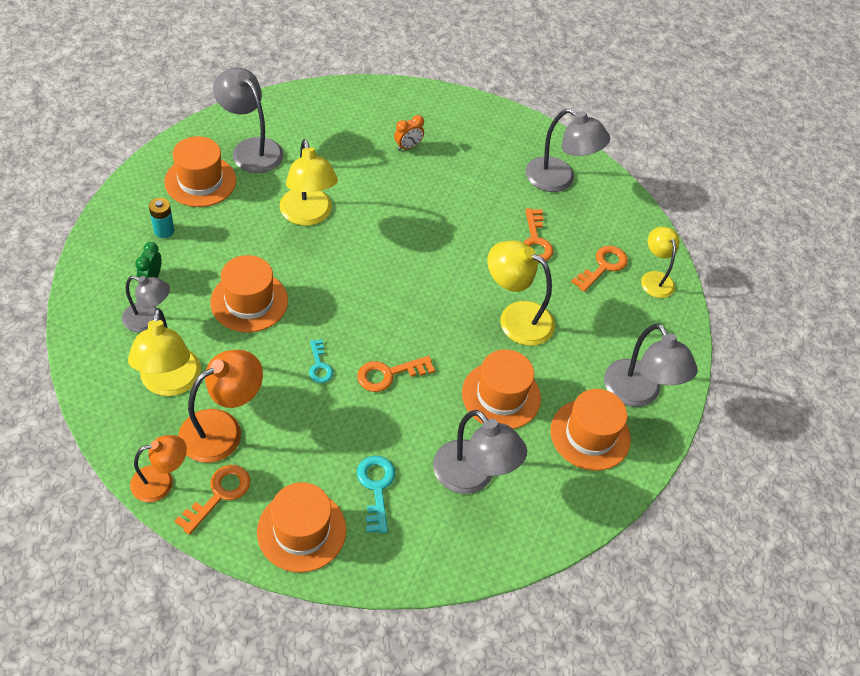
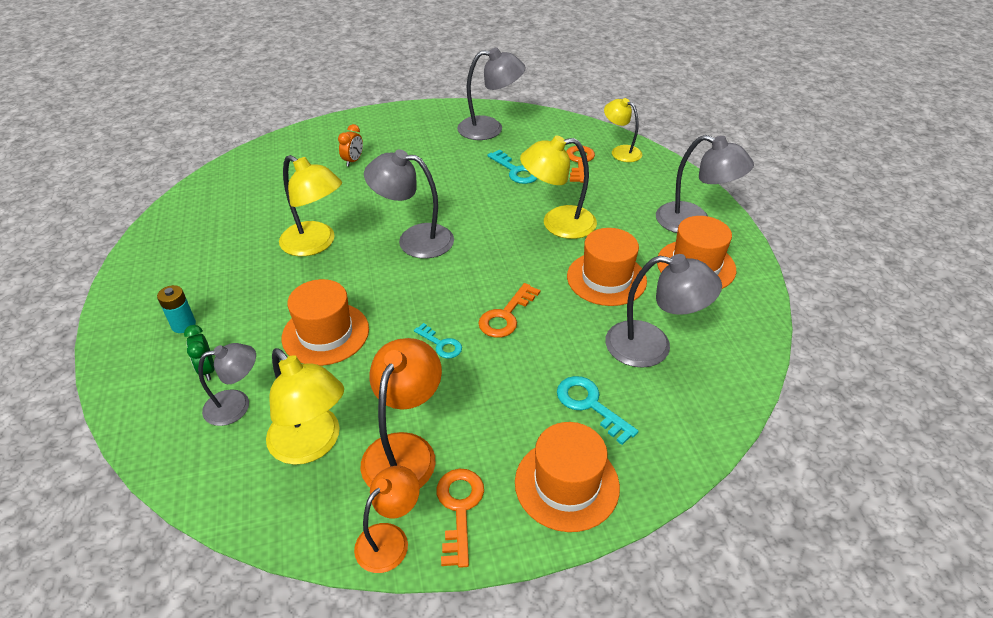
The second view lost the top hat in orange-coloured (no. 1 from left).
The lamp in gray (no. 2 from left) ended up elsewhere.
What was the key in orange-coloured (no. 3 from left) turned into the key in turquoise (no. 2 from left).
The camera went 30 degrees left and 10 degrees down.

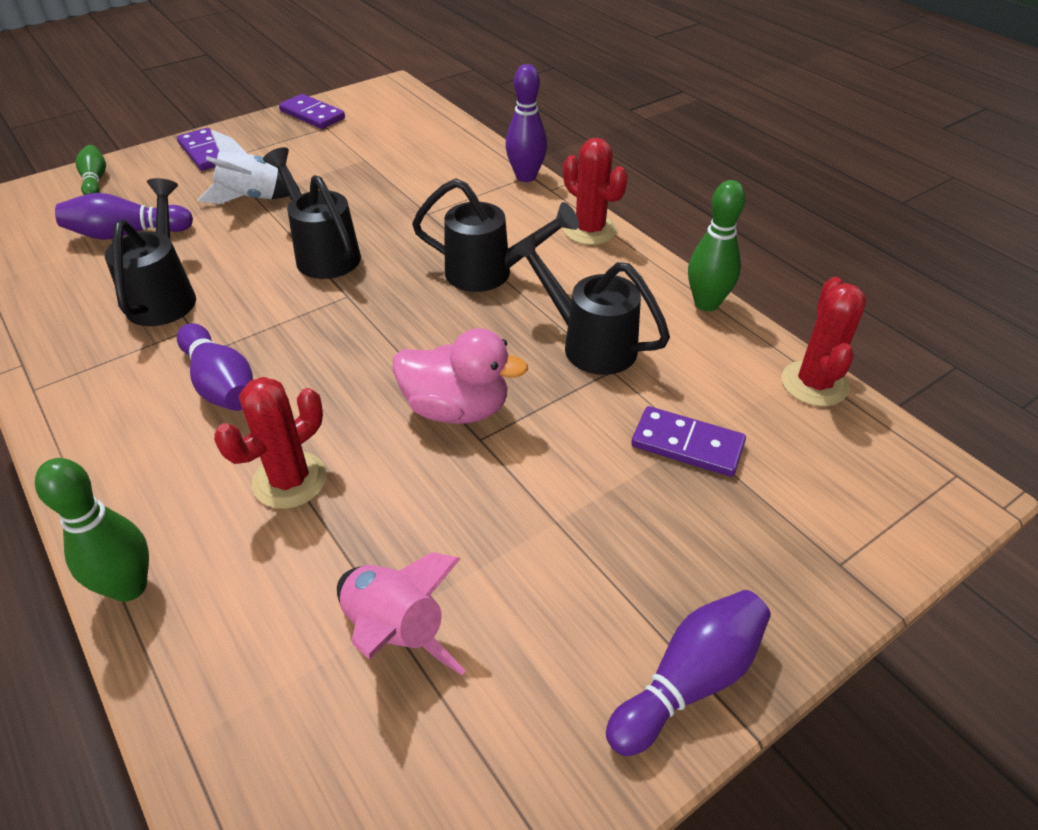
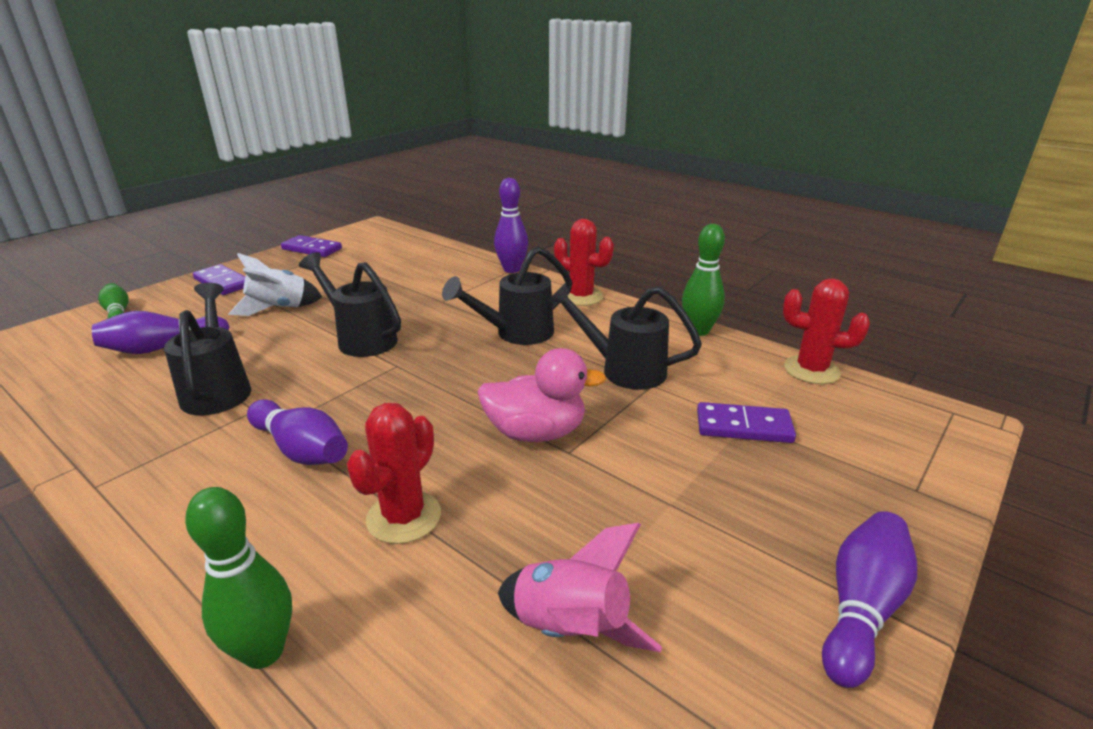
The watering can in black (no. 3 from left) ended up facing another way, 150 degrees clockwise from before.
The saguaro cactus in scarlet (no. 3 from left) ended up facing another way, 60 degrees counterclockwise from before.
The camera went 15 degrees left and 15 degrees down.

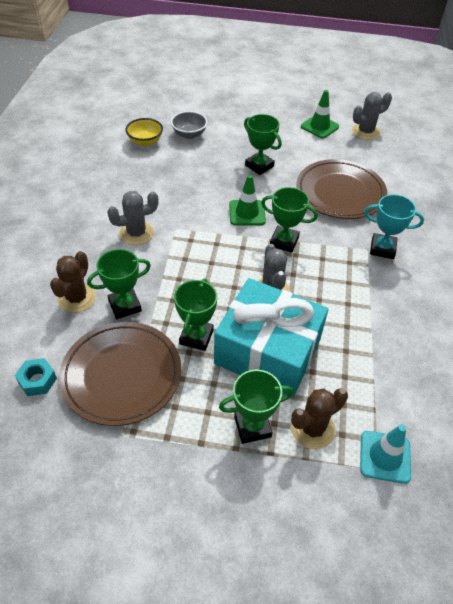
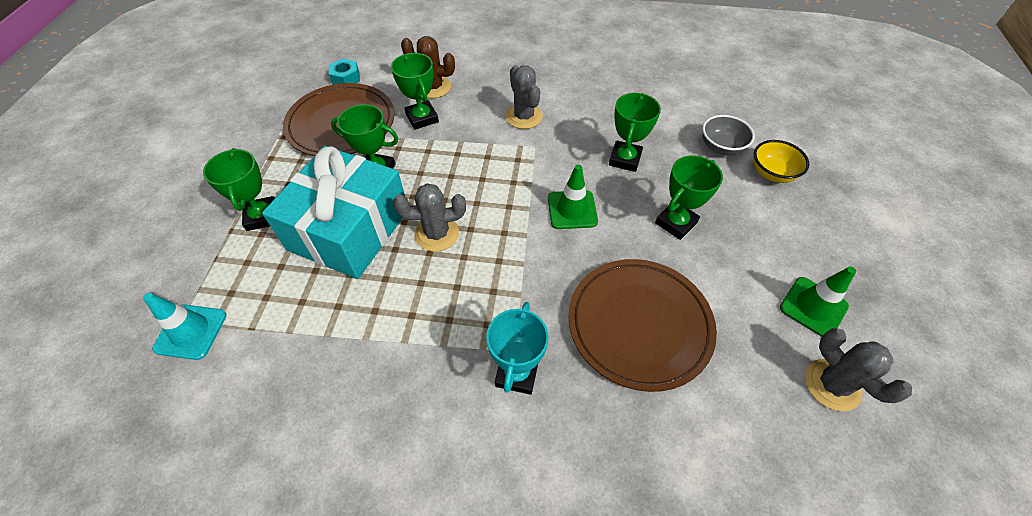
The second view lost the saguaro cactus in russet (no. 2 from left).
The serving bowl in yellow ended up elsewhere.
The prize cup in leaf-green (no. 5 from left in the first image) ended up elsewhere.
The camera went 90 degrees right and 5 degrees up.

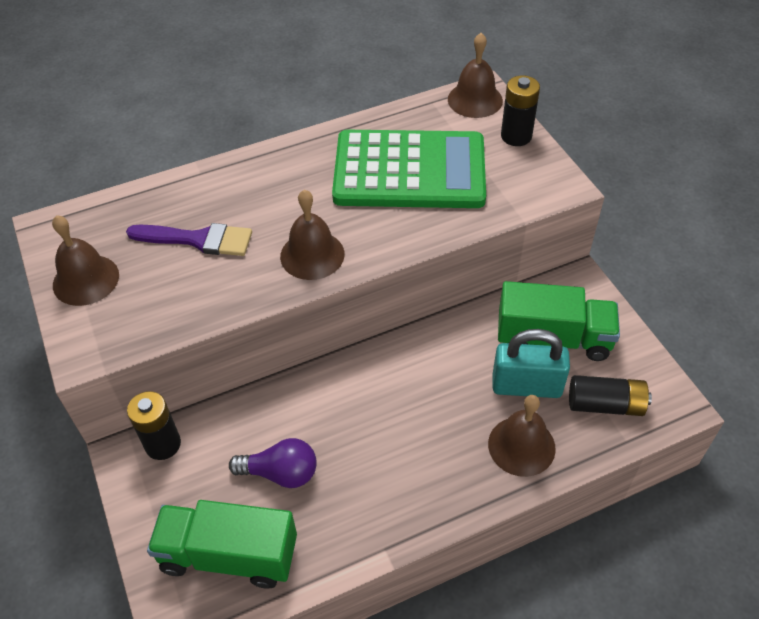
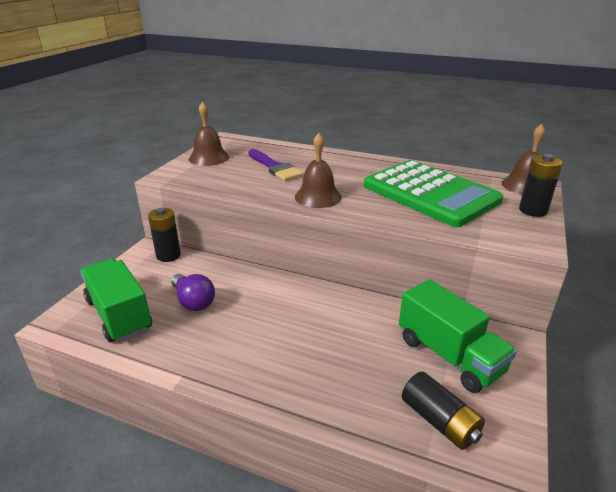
The second view lost the school bell in russet (no. 4 from left).
The second view lost the lock in turquoise.
The camera went 45 degrees right and 20 degrees down.

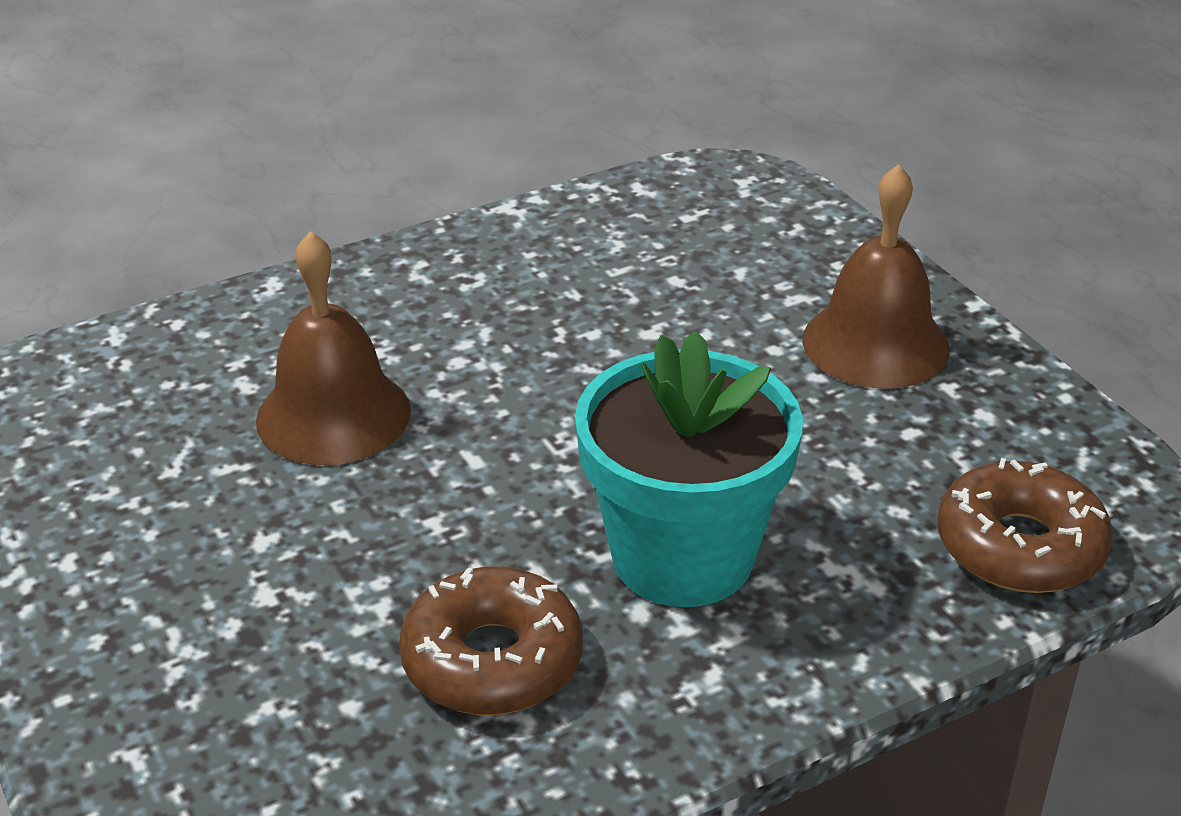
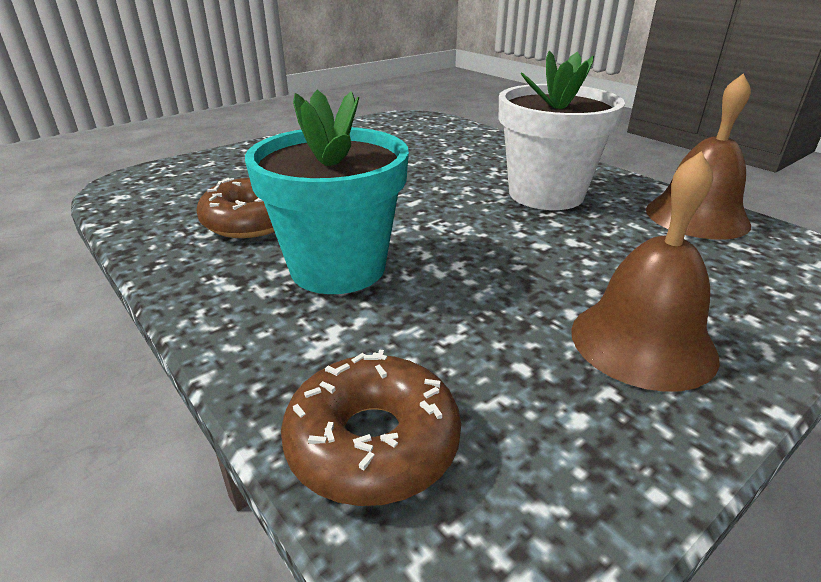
The second view gained the potted plant in white.
The school bell in russet (no. 1 from left in the first image) ended up elsewhere.
The camera went 80 degrees right and 5 degrees down.

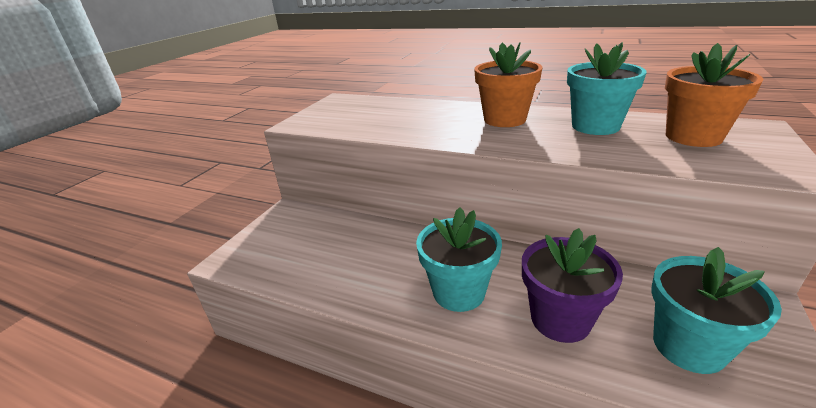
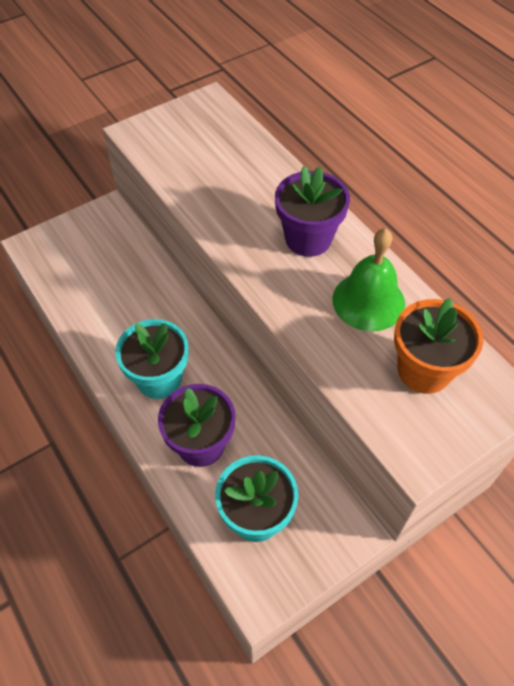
Where the potted plant in turquoise (no. 2 from left) stood, the school bell in leaf-green came to stand.
What was the potted plant in orange-coloured (no. 1 from left) turned into the potted plant in royal purple (no. 2 from left).
The camera went 30 degrees right and 25 degrees up.

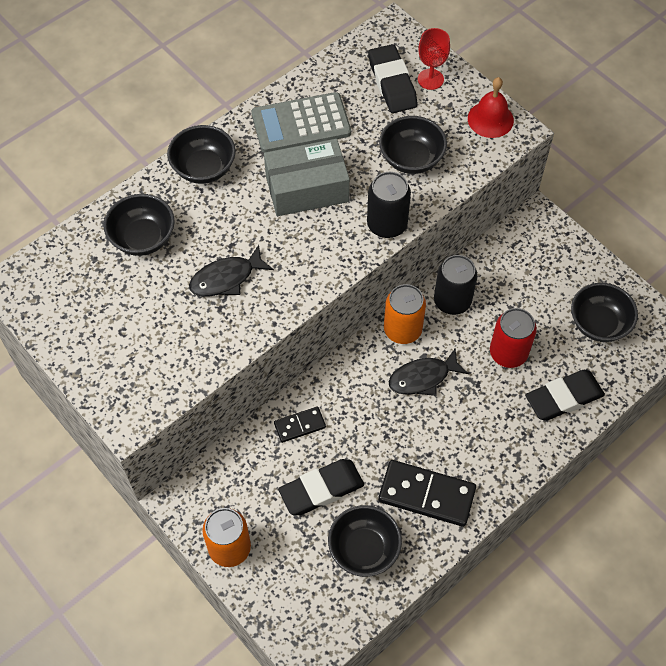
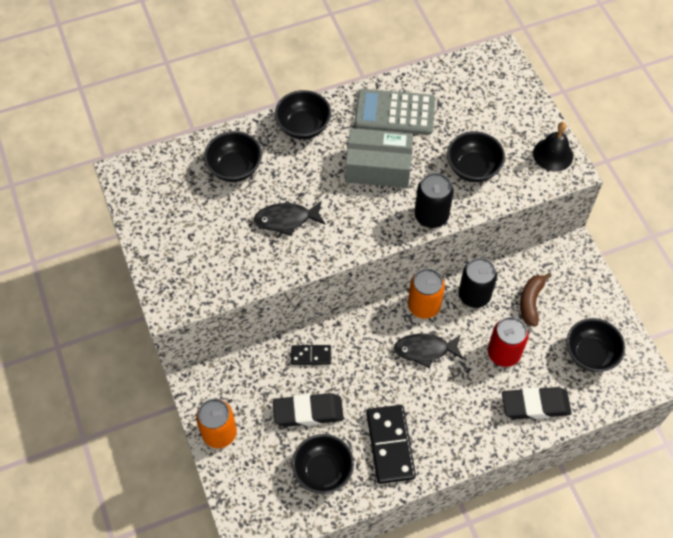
The second view lost the eraser in black (no. 2 from left).
The second view lost the chalice in scarlet.
The second view gained the toy banana in russet.
What was the school bell in scarlet turned into the school bell in black.
The domino in black (no. 2 from left) ended up facing another way, 45 degrees clockwise from before.
The camera went 20 degrees right and 0 degrees up.

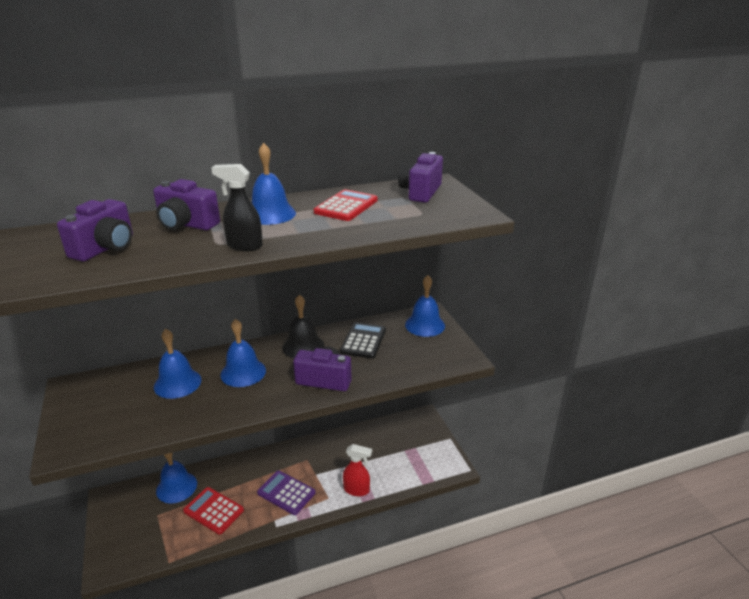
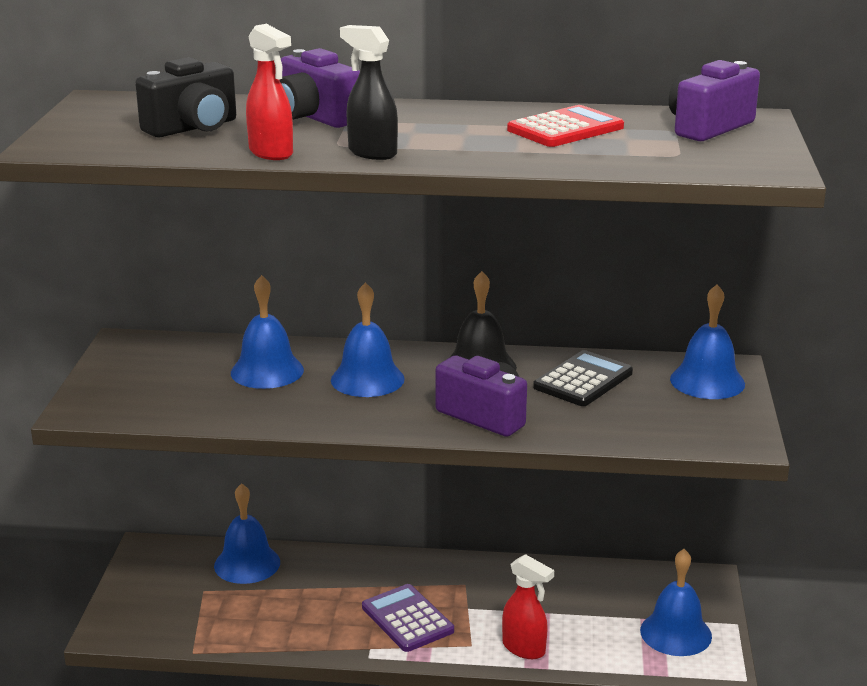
The second view lost the calculator in scarlet (no. 1 from left).
The second view gained the sprayer in scarlet (no. 1 from left).
The school bell in cobalt (no. 4 from left) ended up elsewhere.
What was the camera in royal purple (no. 1 from left) turned into the camera in black.
The camera went 25 degrees right and 5 degrees down.

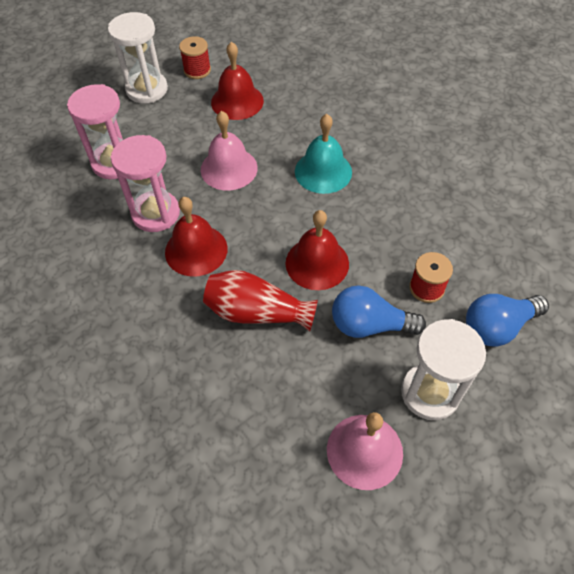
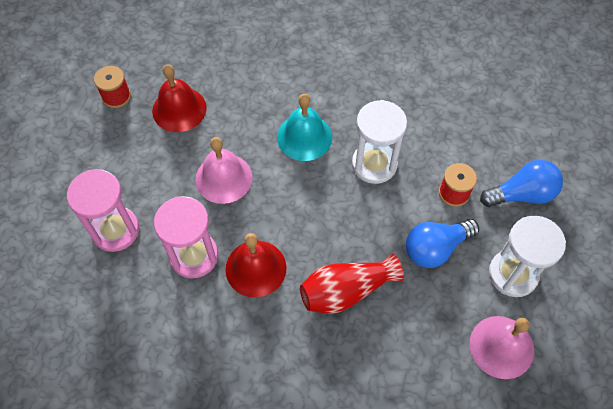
The second view lost the school bell in scarlet (no. 3 from left).
The hourglass in white (no. 1 from left) ended up elsewhere.
The lightbulb in cobalt (no. 2 from left) ended up facing another way, 135 degrees counterclockwise from before.
The camera went 35 degrees left and 5 degrees up.

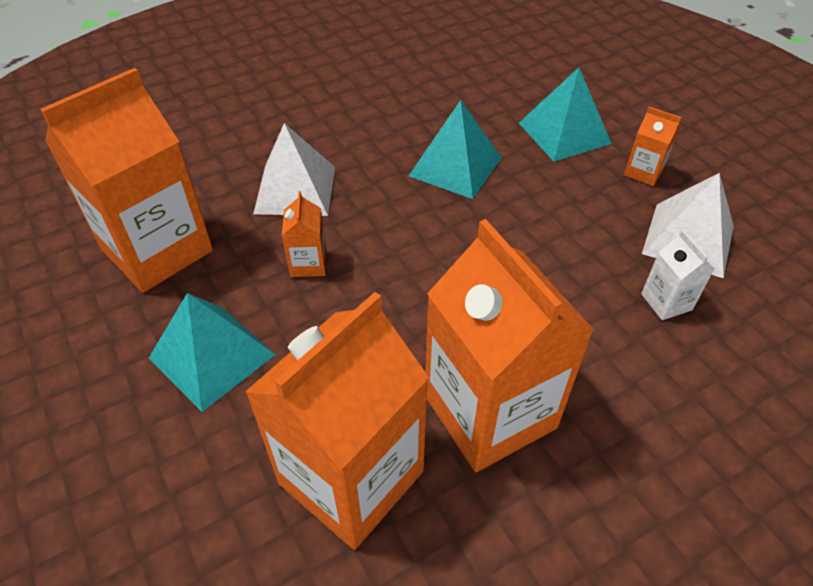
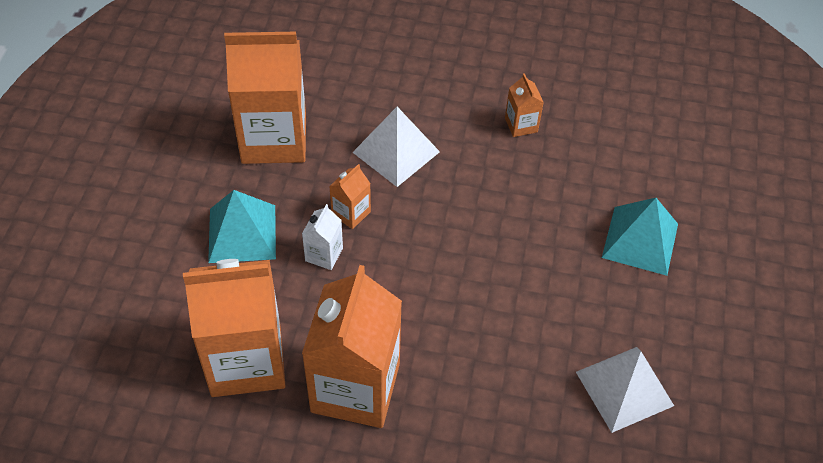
The second view lost the solid pyramid in turquoise (no. 2 from left).
The milk carton in orange-coloured (no. 5 from left) ended up elsewhere.
The milk carton in white ended up elsewhere.
The camera went 40 degrees right and 5 degrees up.

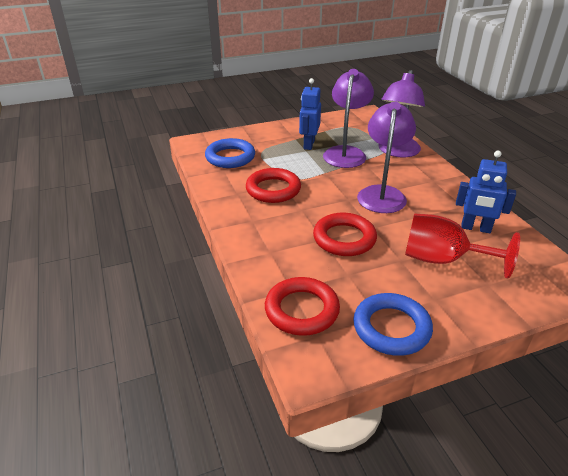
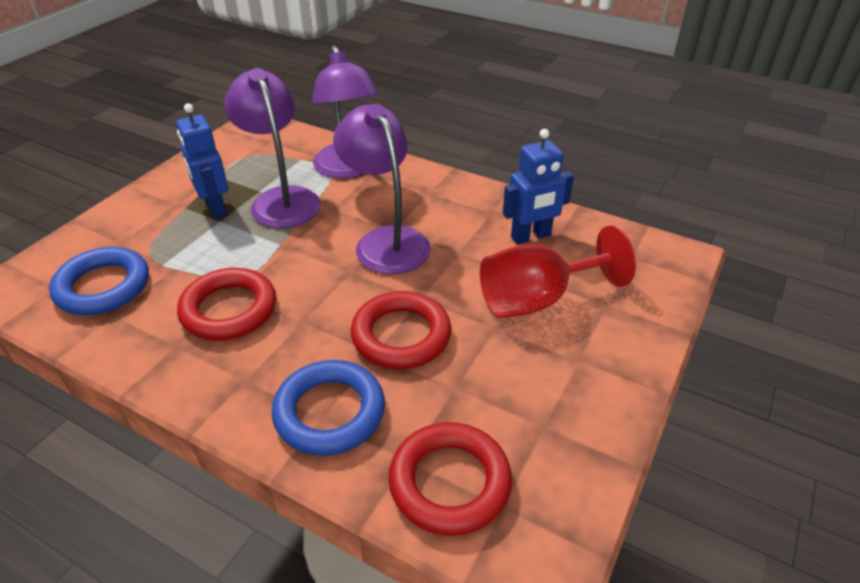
The hoop in cobalt (no. 2 from left) ended up elsewhere.
The camera went 40 degrees left and 5 degrees up.

